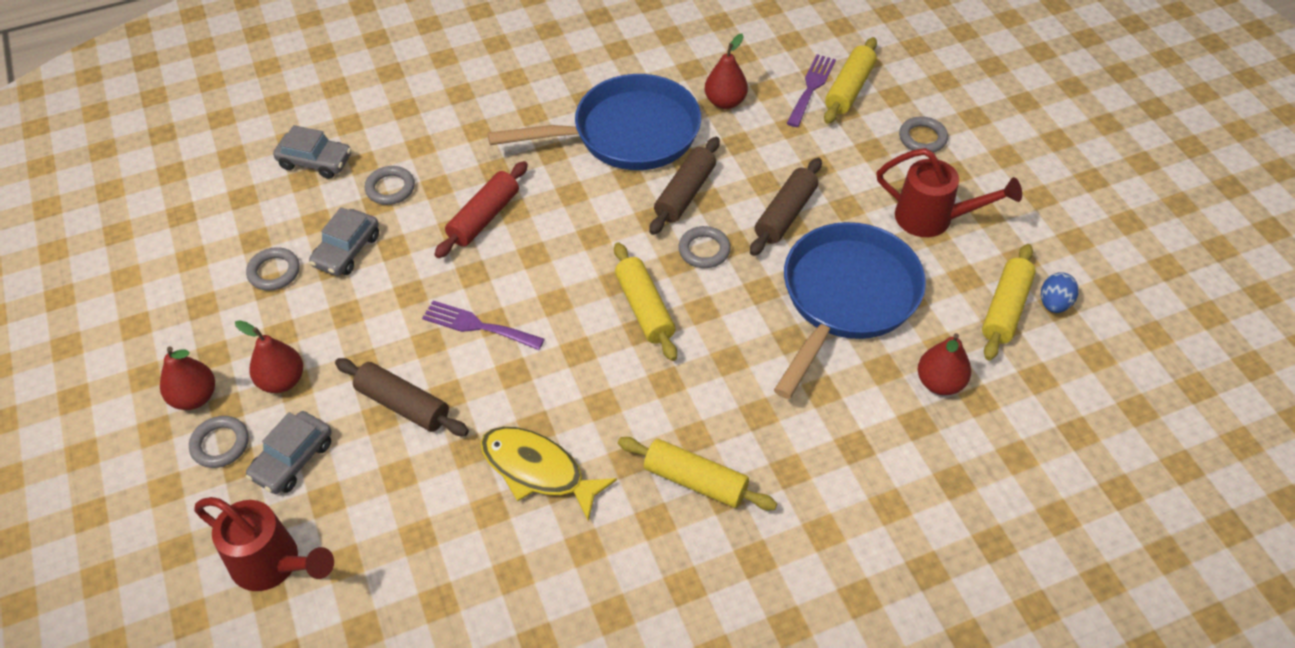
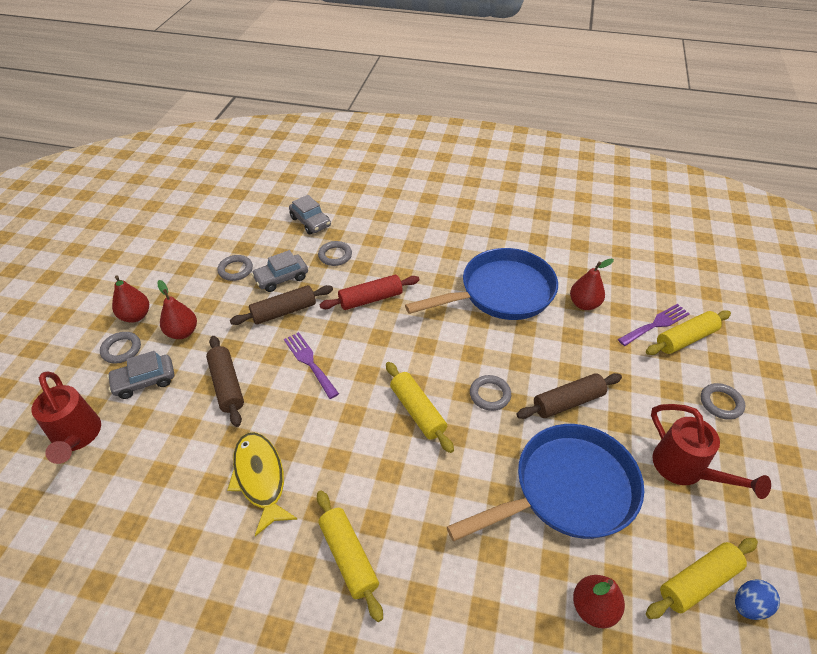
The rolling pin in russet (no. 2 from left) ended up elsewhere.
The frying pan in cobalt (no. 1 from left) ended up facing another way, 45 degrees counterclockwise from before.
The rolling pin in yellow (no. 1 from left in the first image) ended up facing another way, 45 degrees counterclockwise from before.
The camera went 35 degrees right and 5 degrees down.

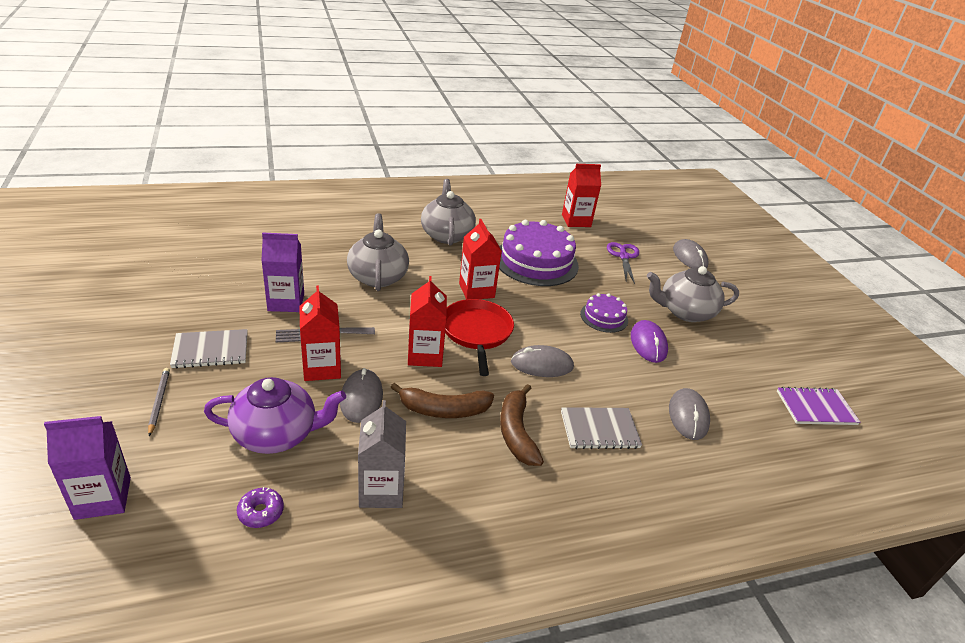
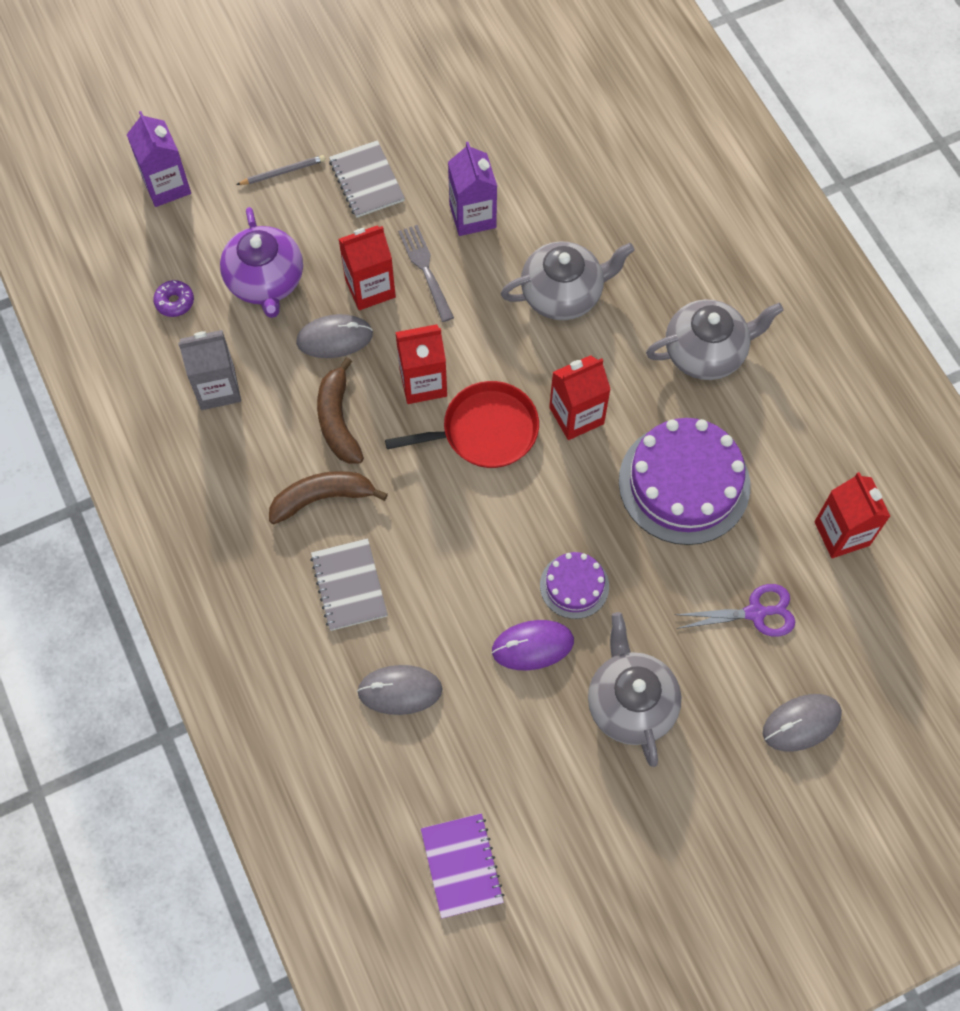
The second view lost the PC mouse in gray (no. 2 from left).
The camera went 85 degrees right and 30 degrees up.

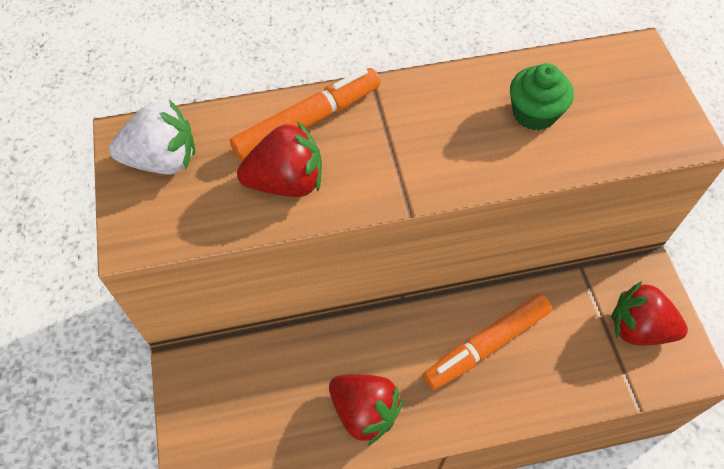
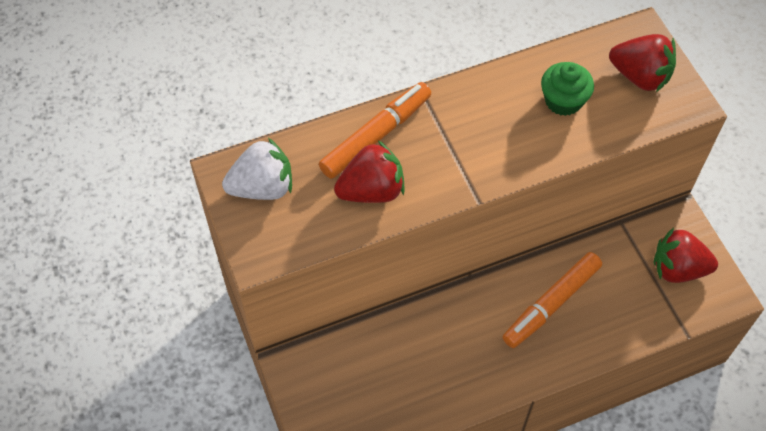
The berry in scarlet (no. 2 from left) ended up elsewhere.
The camera went 10 degrees left and 0 degrees up.

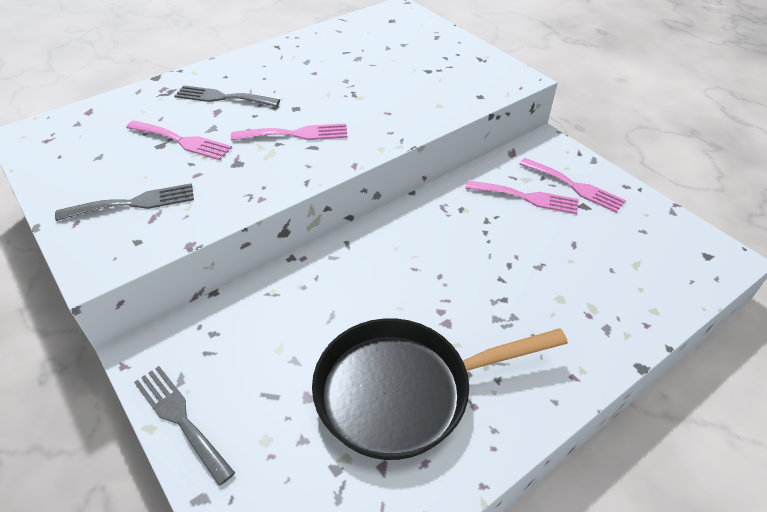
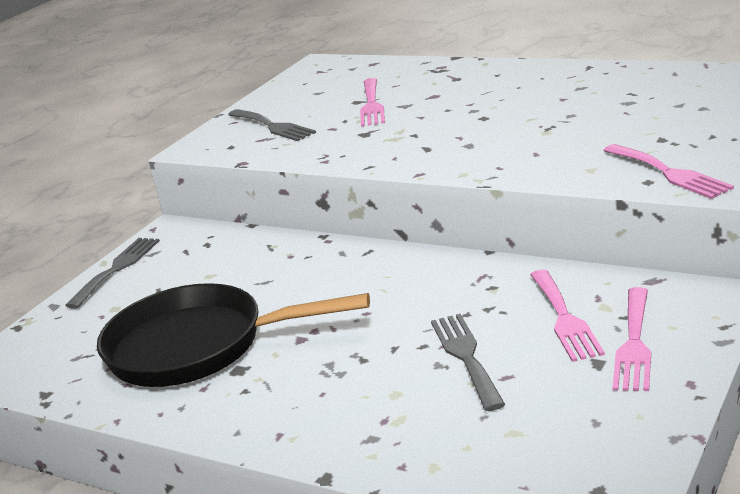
The fork in gray (no. 3 from left) ended up elsewhere.
The fork in pink (no. 2 from left in the first image) ended up elsewhere.
The frying pan in black ended up facing another way, 45 degrees counterclockwise from before.
The camera went 70 degrees right and 20 degrees down.

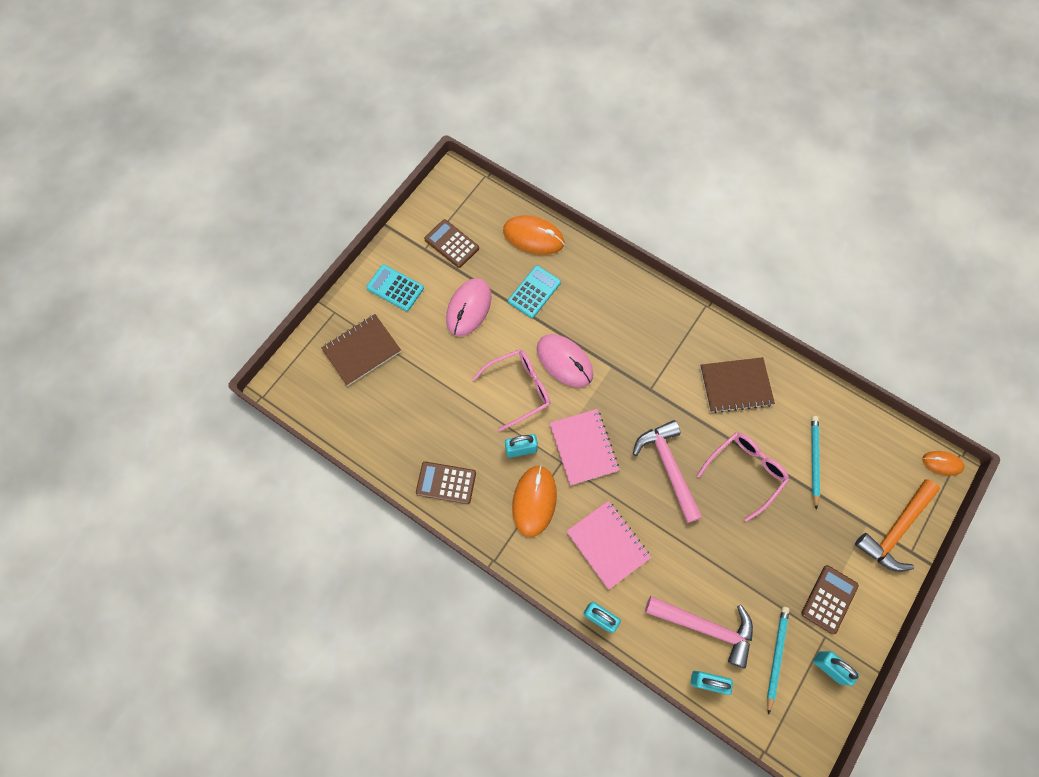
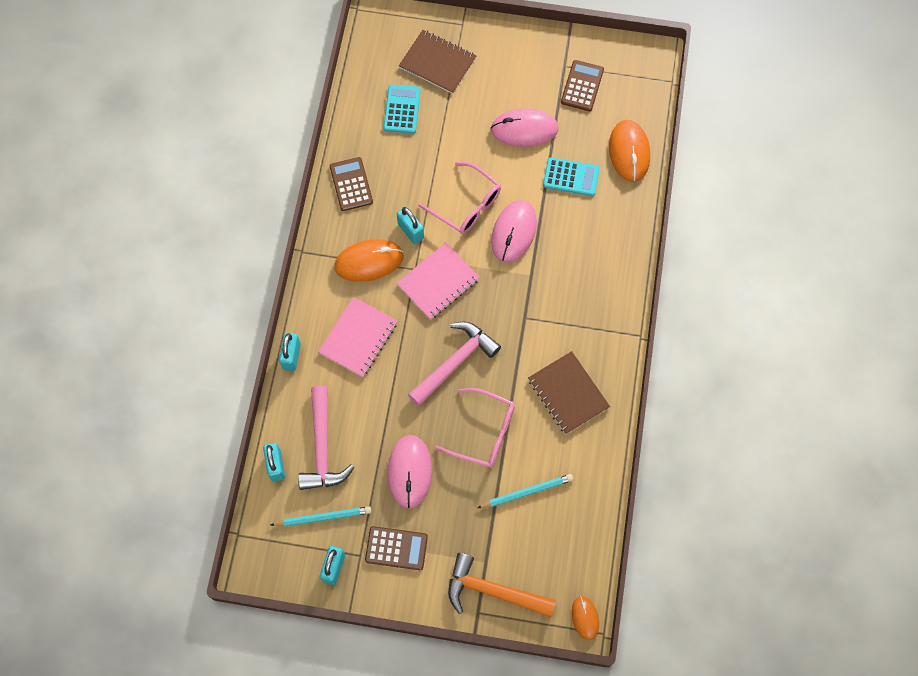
The second view gained the PC mouse in pink (no. 1 from left).
The calculator in turquoise (no. 1 from left) ended up elsewhere.
The camera went 65 degrees right and 0 degrees up.

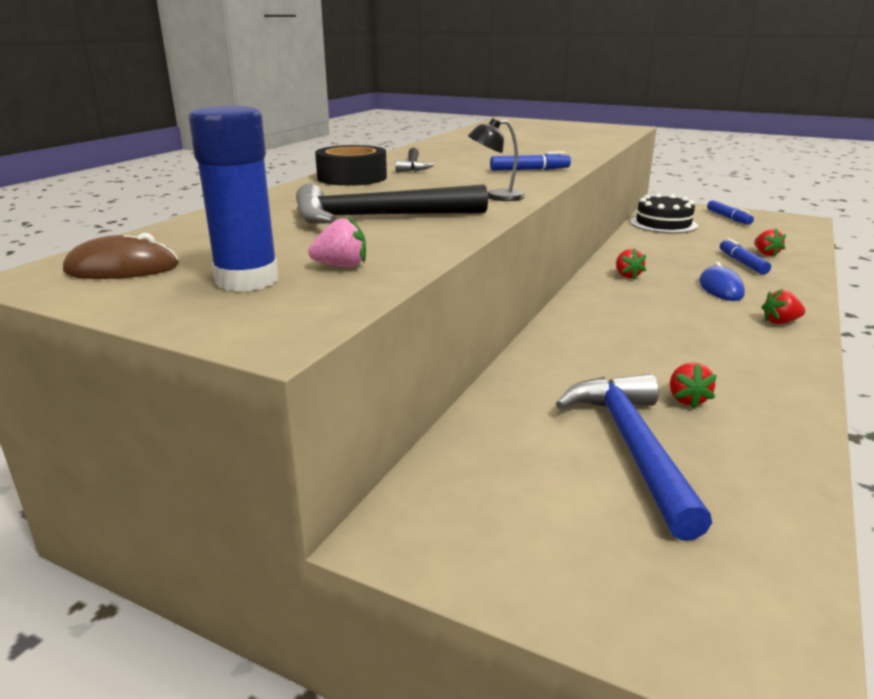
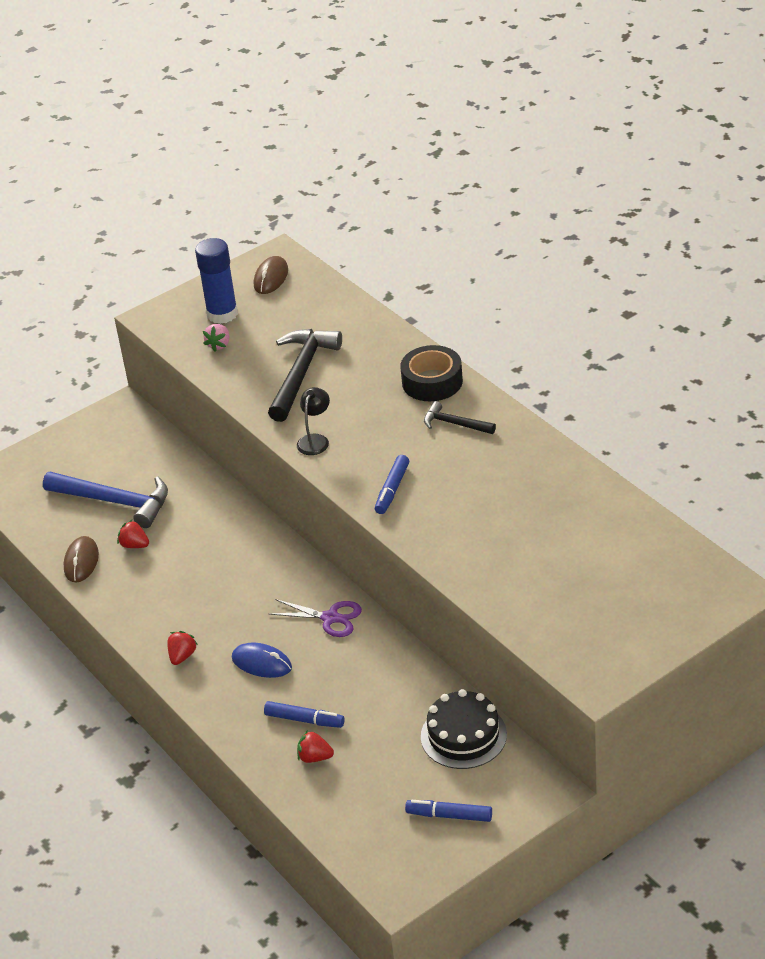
The second view gained the PC mouse in russet (no. 1 from left).
Where the berry in scarlet (no. 1 from left) stood, the pair of scissors in royal purple came to stand.
The camera went 120 degrees right and 15 degrees up.

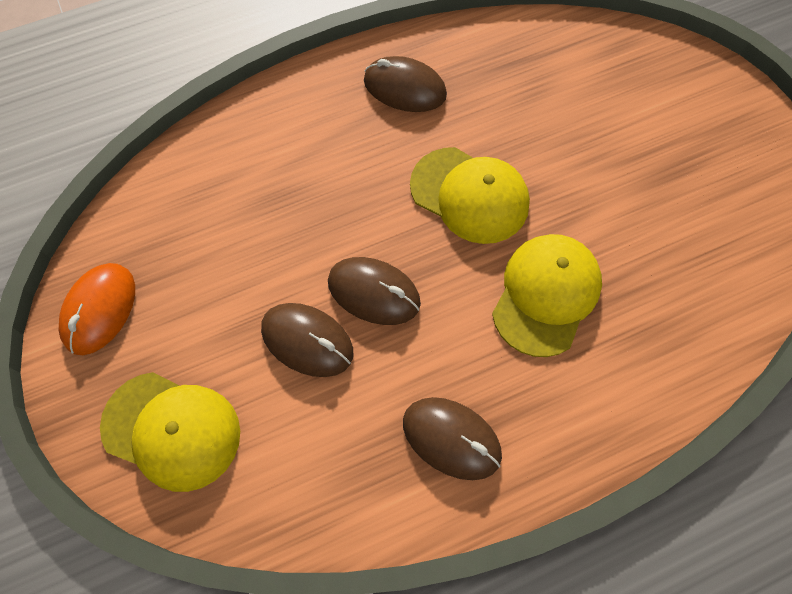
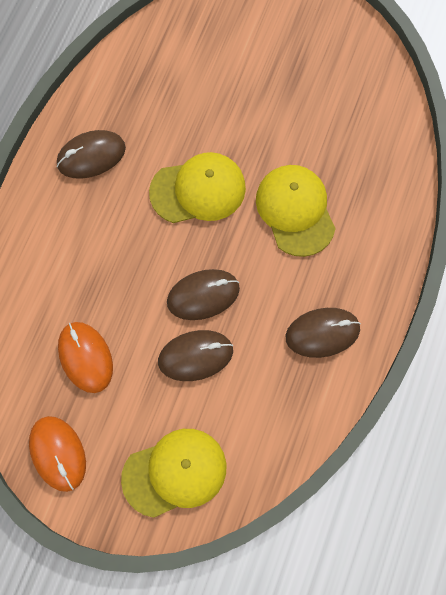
The second view gained the PC mouse in orange-coloured (no. 2 from left).
The camera went 45 degrees left and 5 degrees up.

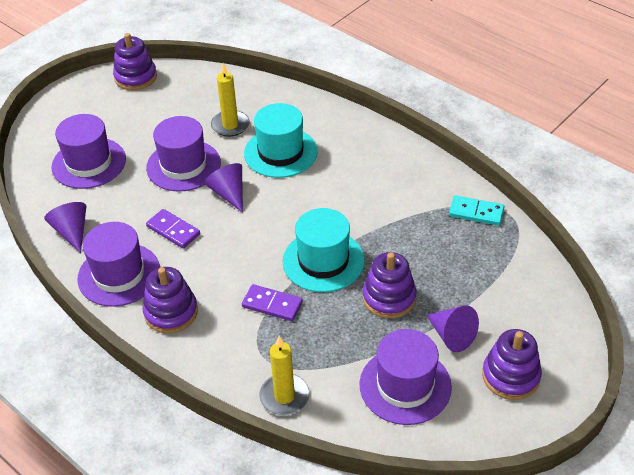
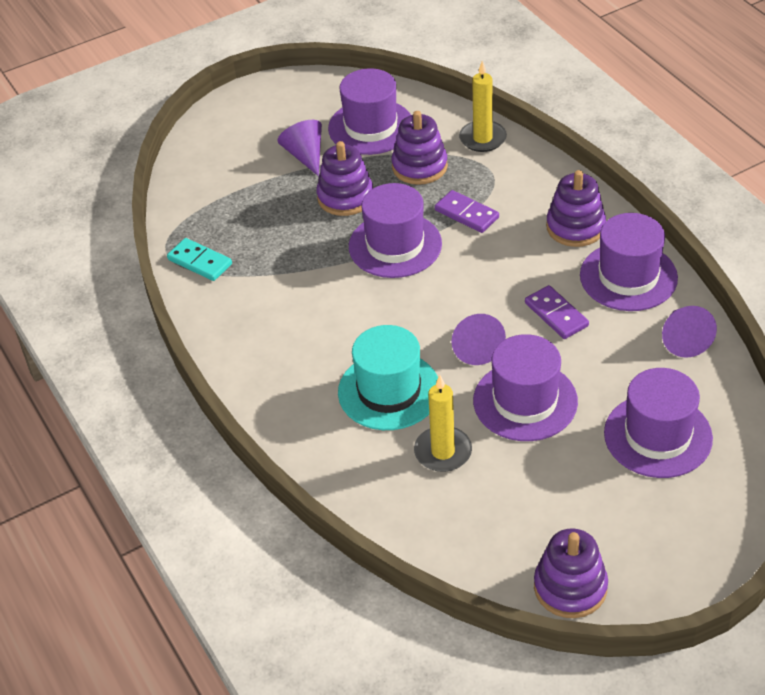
The ring stacker in royal purple (no. 4 from left in the first image) ended up elsewhere.
What was the top hat in turquoise (no. 2 from left) turned into the top hat in royal purple (no. 2 from left).
The camera went 160 degrees left and 0 degrees up.

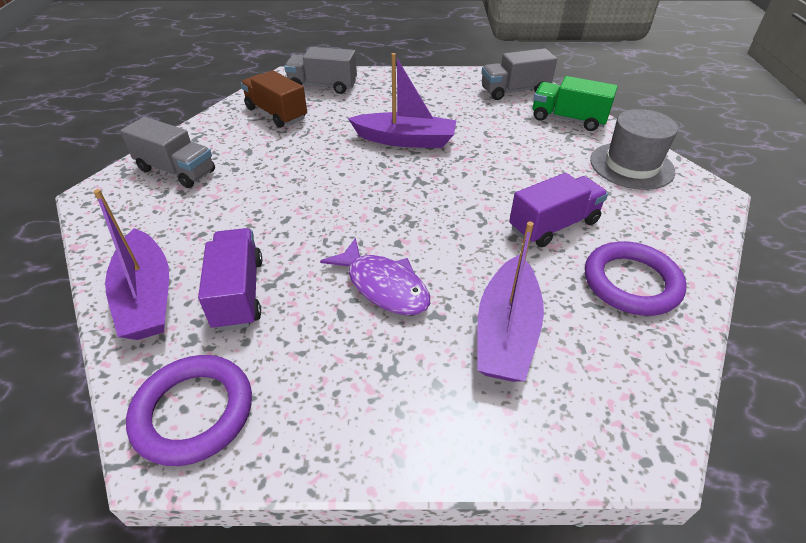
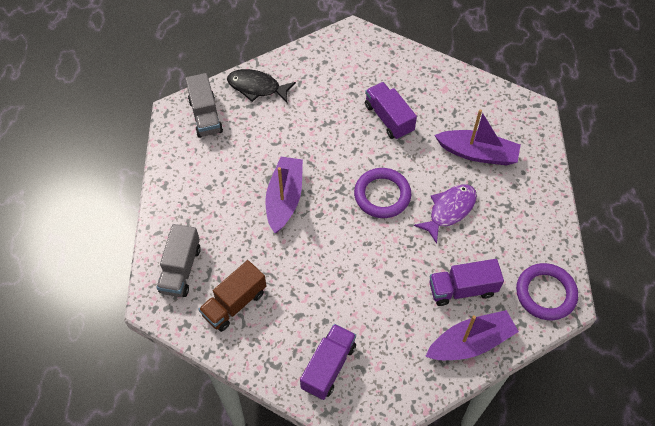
The second view lost the top hat in gray.
The hoop in royal purple (no. 2 from left in the first image) ended up elsewhere.
Where the lorry in leaf-green stood, the fish in black came to stand.
What was the lorry in gray (no. 1 from left) turned into the lorry in royal purple (no. 1 from left).
The camera went 90 degrees left and 15 degrees up.

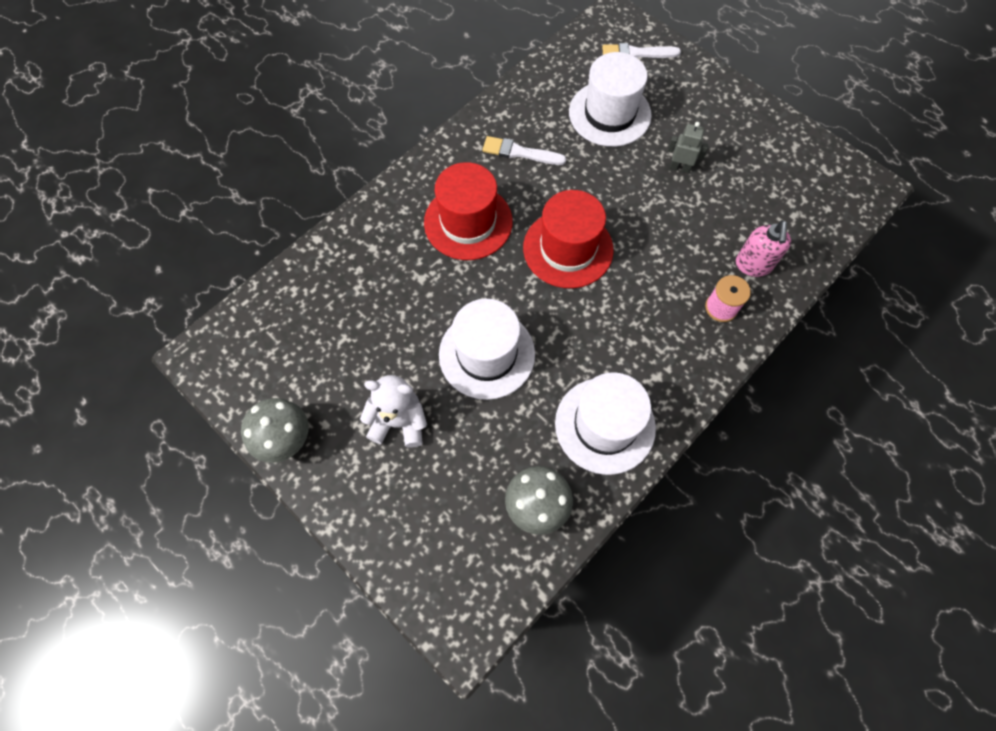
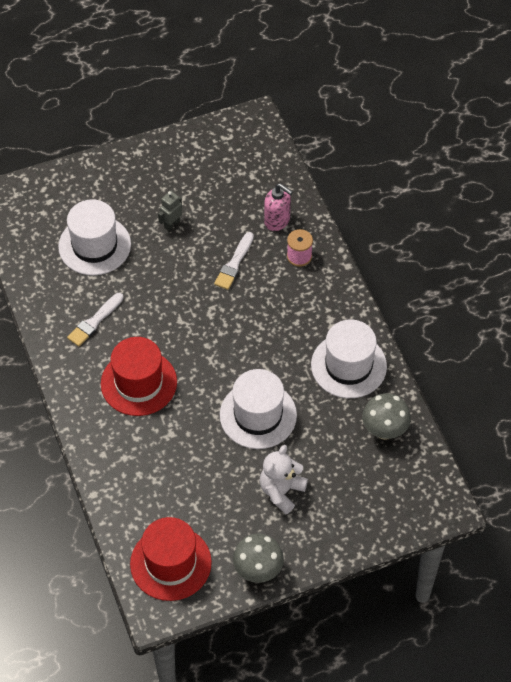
The top hat in scarlet (no. 2 from left) ended up elsewhere.
The brush in white (no. 2 from left) ended up elsewhere.
The camera went 65 degrees left and 10 degrees down.

